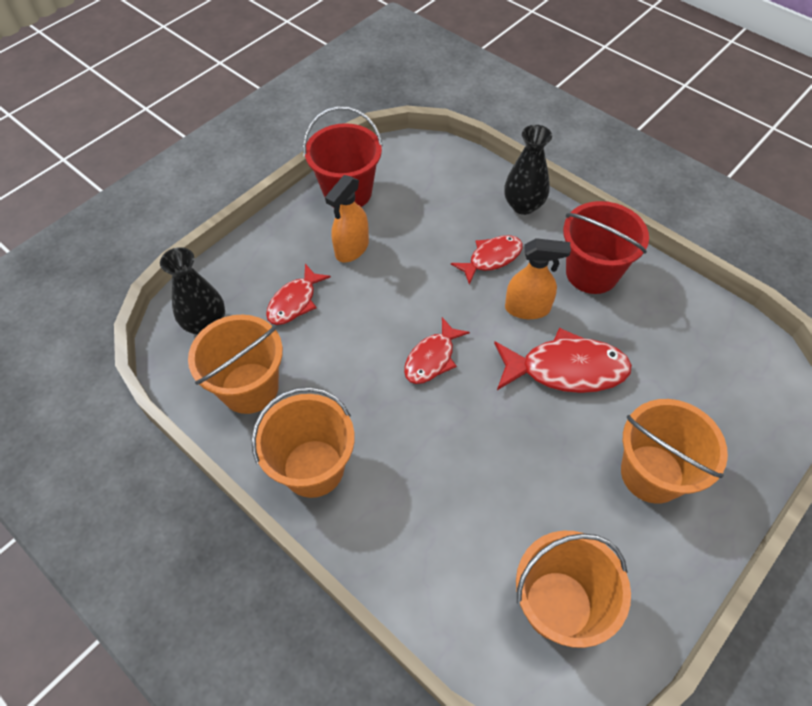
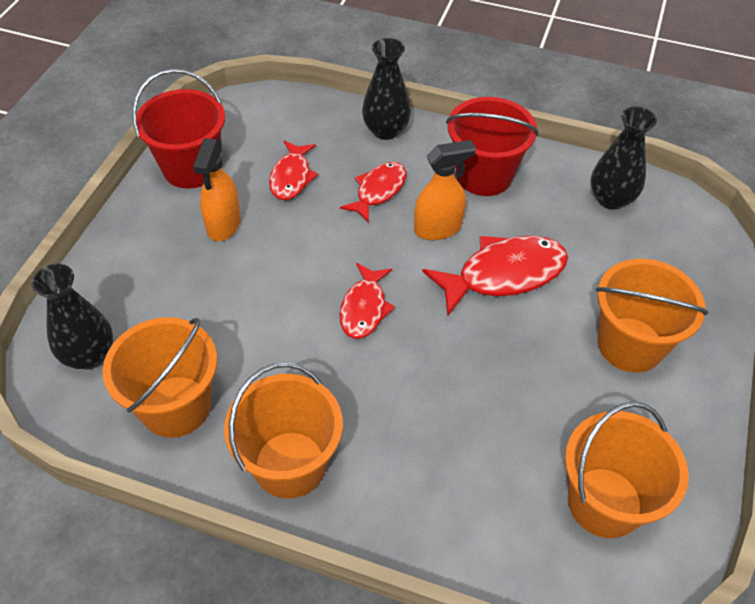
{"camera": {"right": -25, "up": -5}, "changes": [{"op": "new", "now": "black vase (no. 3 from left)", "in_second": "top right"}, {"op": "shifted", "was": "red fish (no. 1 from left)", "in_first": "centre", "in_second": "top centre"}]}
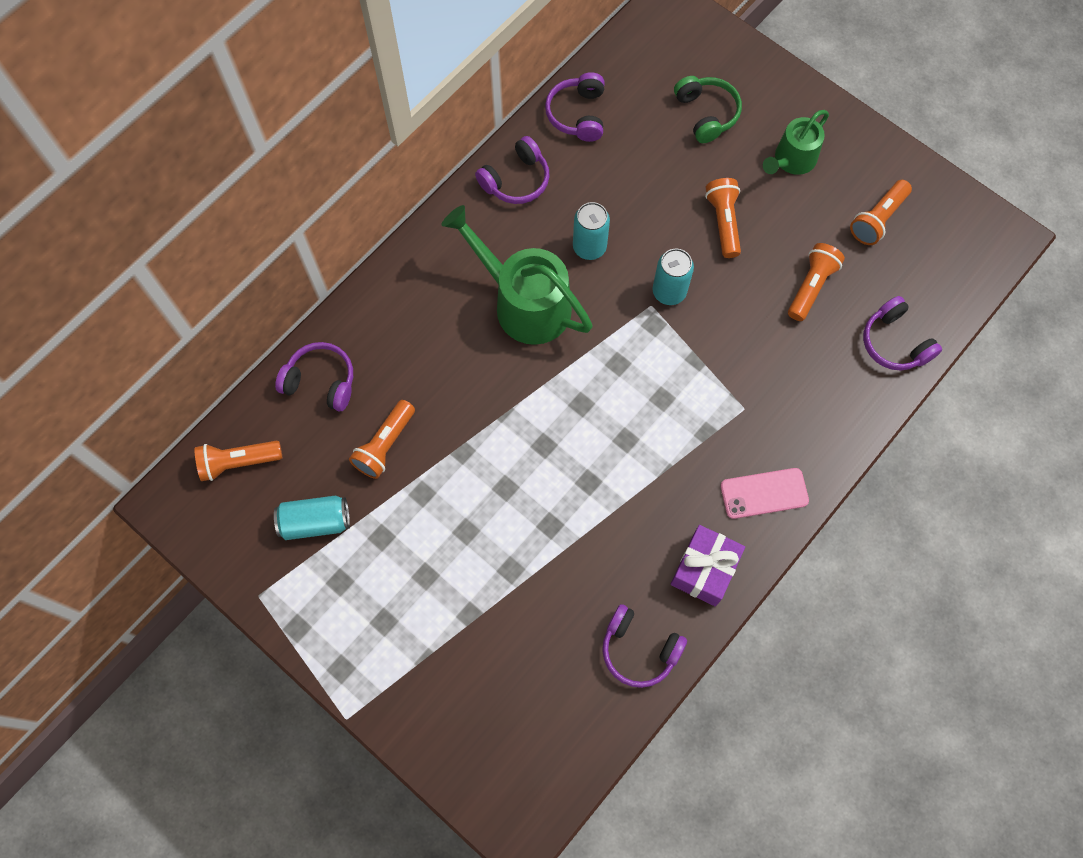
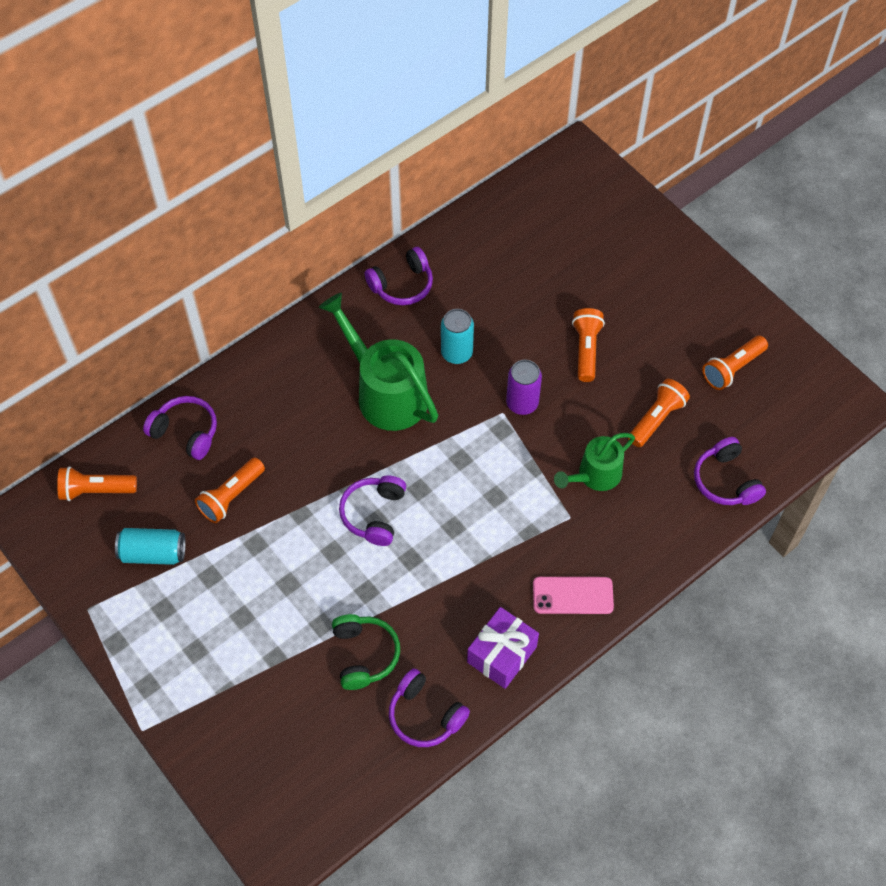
{"camera": {"right": 10, "up": -10}, "changes": [{"op": "shifted", "was": "purple headphones (no. 3 from left in the first image)", "now": "purple headphones (no. 2 from left)", "in_first": "top centre", "in_second": "centre"}, {"op": "shifted", "was": "green headphones", "in_first": "top centre", "in_second": "bottom centre"}, {"op": "shifted", "was": "green watering can (no. 2 from left)", "in_first": "top right", "in_second": "middle right"}, {"op": "repainted", "was": "turquoise can (no. 3 from left)", "now": "purple can", "in_first": "top centre", "in_second": "centre"}]}
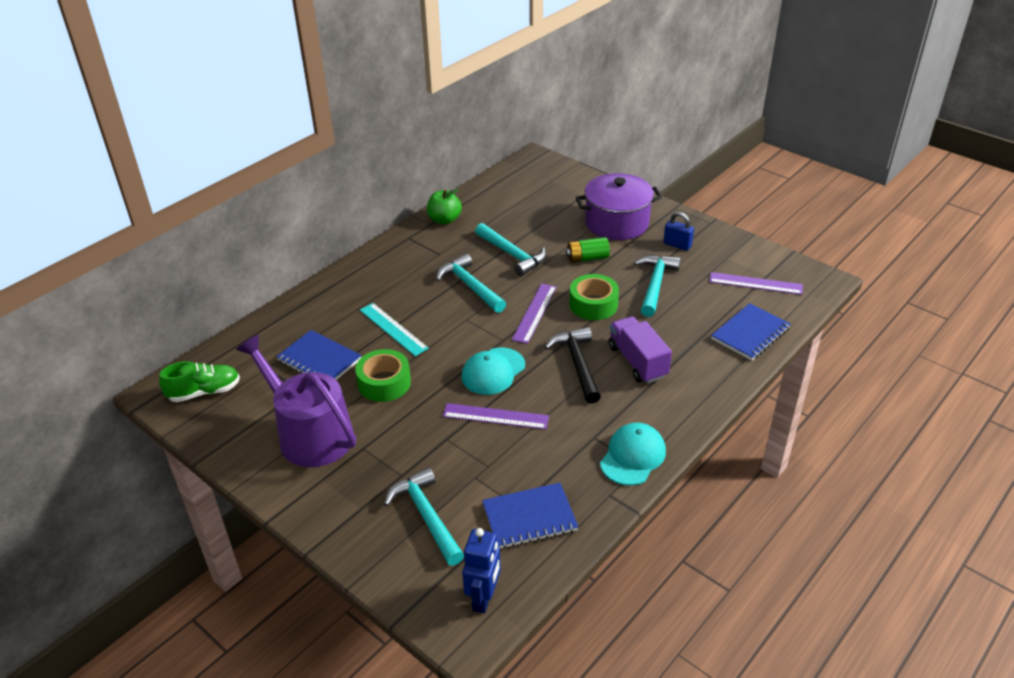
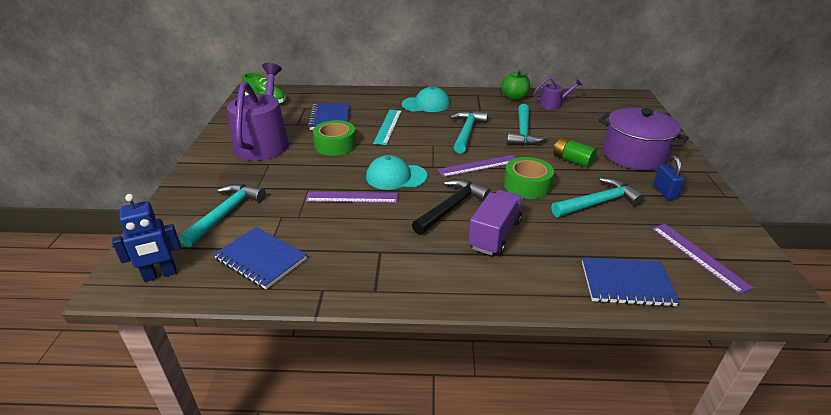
{"camera": {"right": 50, "up": -5}, "changes": [{"op": "new", "now": "purple watering can (no. 2 from left)", "in_second": "top right"}, {"op": "shifted", "was": "turquoise cap (no. 2 from left)", "in_first": "bottom centre", "in_second": "top centre"}, {"op": "rotated", "was": "purple ruler (no. 1 from left)", "in_first": "centre", "in_second": "centre", "clockwise": -60}]}
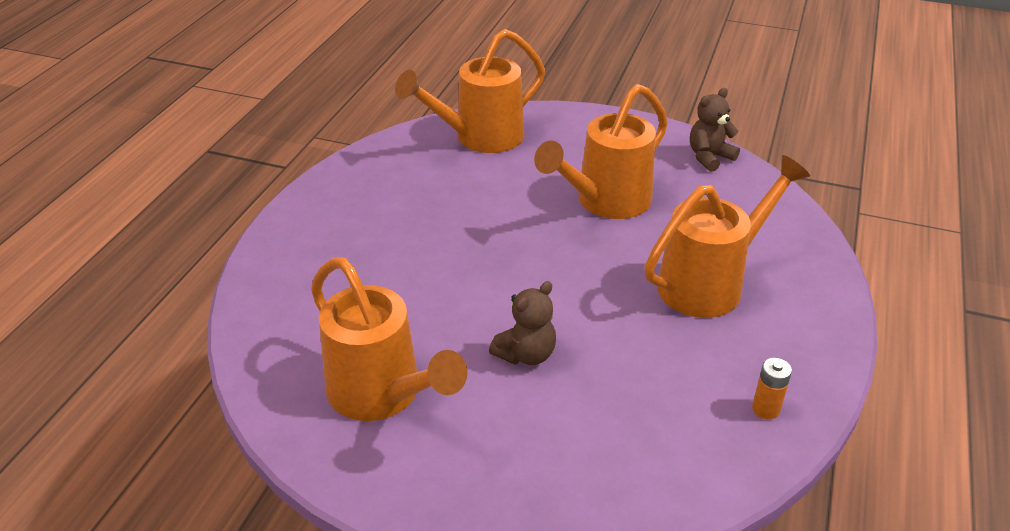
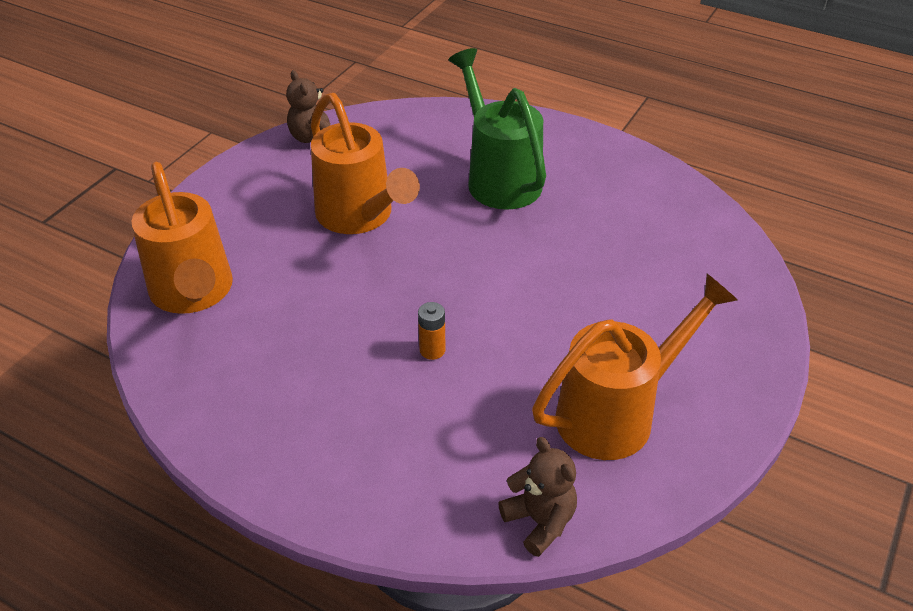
{"camera": {"right": -80, "up": 5}, "changes": [{"op": "shifted", "was": "brown teddy bear (no. 1 from left in the first image)", "now": "brown teddy bear (no. 2 from left)", "in_first": "centre", "in_second": "bottom centre"}, {"op": "shifted", "was": "orange battery", "in_first": "bottom right", "in_second": "centre"}, {"op": "repainted", "was": "orange watering can (no. 4 from left)", "now": "green watering can", "in_first": "middle right", "in_second": "top centre"}]}
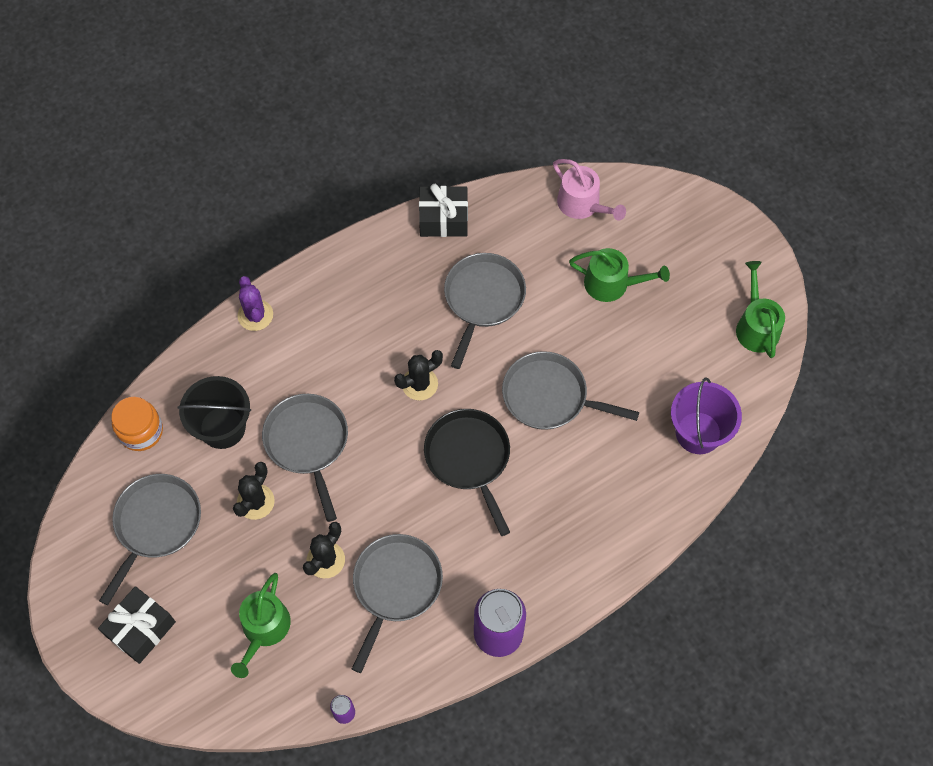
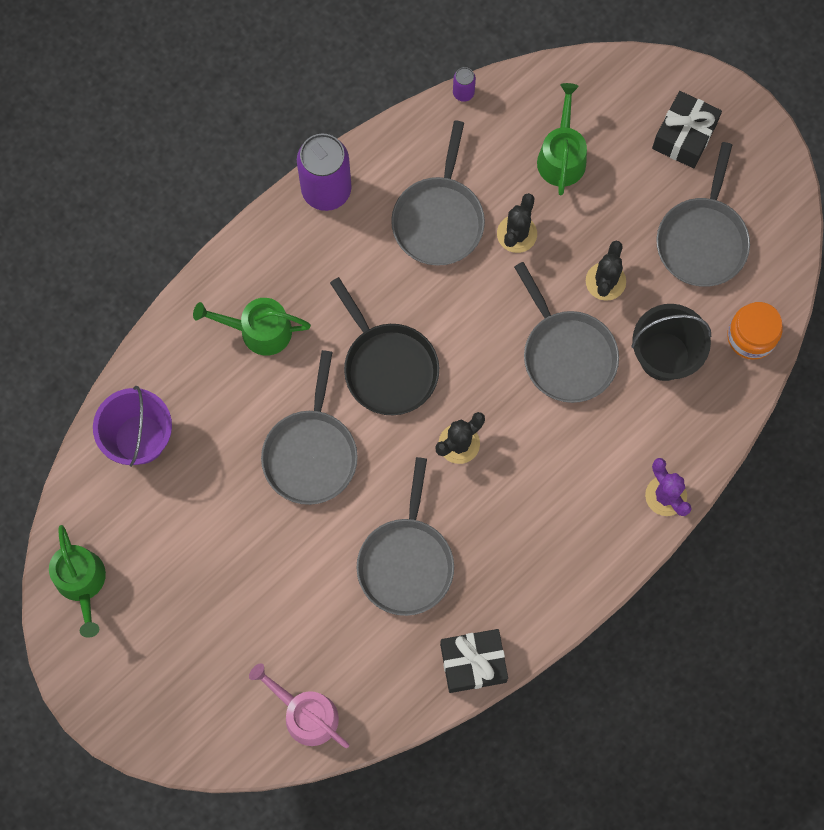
{"camera": {"right": 170, "up": 10}, "changes": [{"op": "shifted", "was": "green watering can (no. 2 from left)", "in_first": "centre", "in_second": "middle left"}, {"op": "rotated", "was": "grey pan (no. 5 from left in the first image)", "in_first": "centre", "in_second": "centre", "clockwise": 90}]}
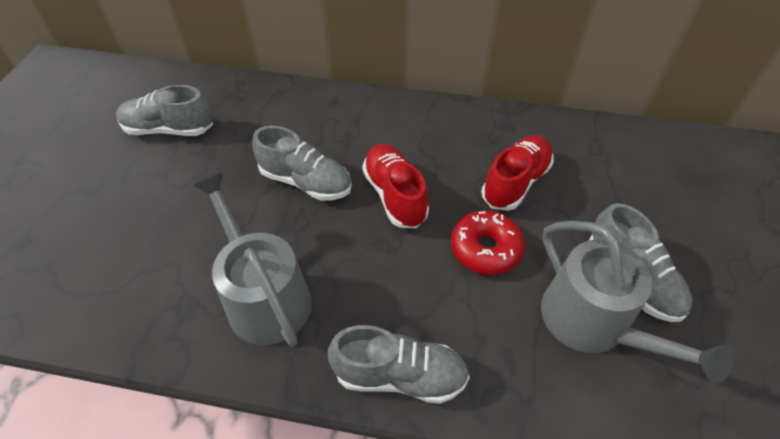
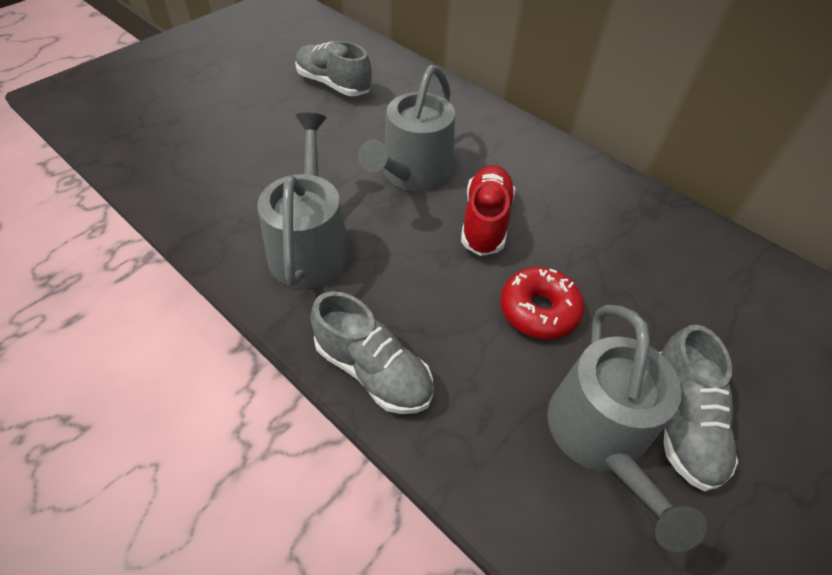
{"camera": {"right": 30, "up": 0}, "changes": [{"op": "gone", "was": "red shoe (no. 2 from left)", "in_first": "centre"}, {"op": "swapped", "was": "grey shoe (no. 2 from left)", "now": "grey watering can (no. 2 from left)", "in_first": "centre", "in_second": "top centre"}]}
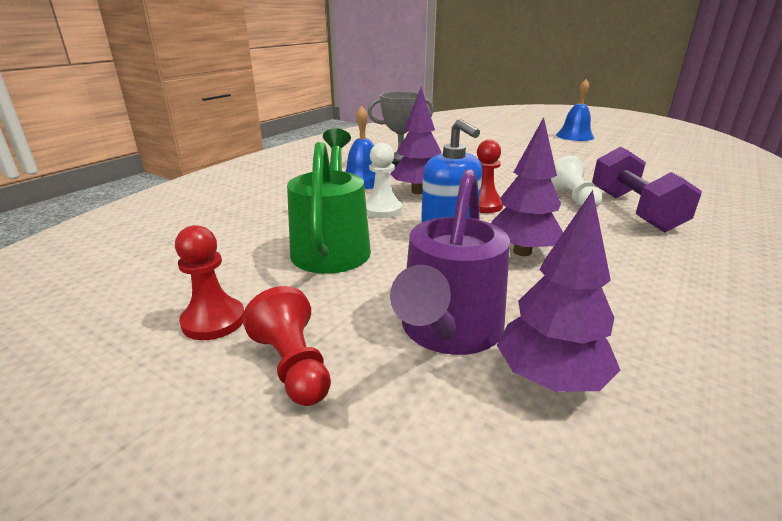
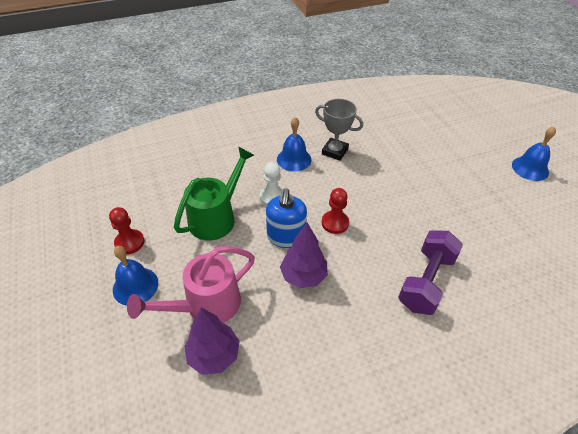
{"camera": {"right": 35, "up": 20}, "changes": [{"op": "gone", "was": "purple tree (no. 1 from left)", "in_first": "top centre"}, {"op": "gone", "was": "white pawn (no. 2 from left)", "in_first": "middle right"}, {"op": "swapped", "was": "red pawn (no. 2 from left)", "now": "blue bell (no. 1 from left)", "in_first": "centre", "in_second": "middle left"}, {"op": "repainted", "was": "purple watering can", "now": "pink watering can", "in_first": "centre", "in_second": "middle left"}]}
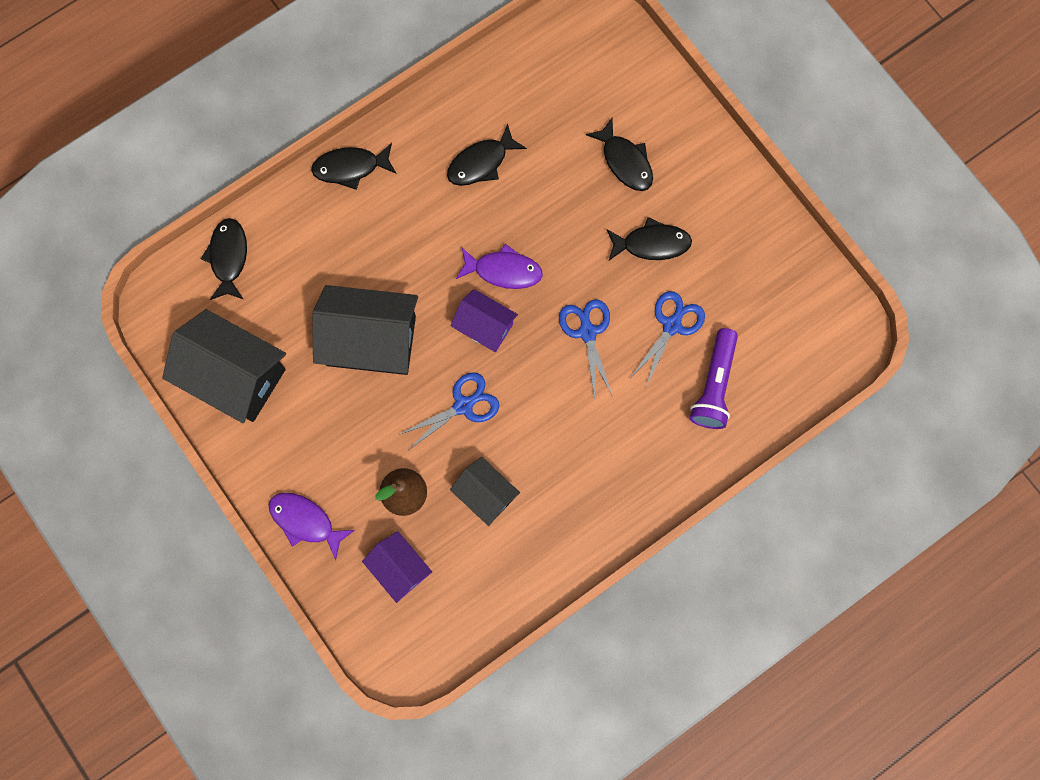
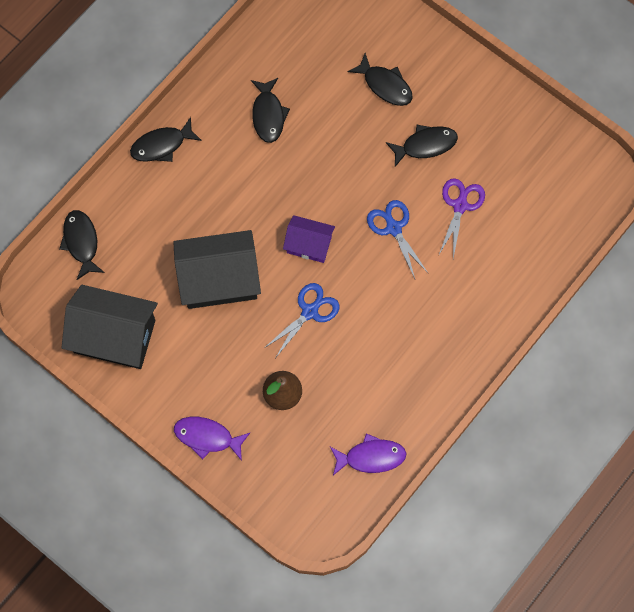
{"camera": {"right": -15, "up": -5}, "changes": [{"op": "gone", "was": "purple house (no. 1 from left)", "in_first": "bottom centre"}, {"op": "gone", "was": "black house (no. 3 from left)", "in_first": "centre"}, {"op": "gone", "was": "purple flashlight", "in_first": "middle right"}, {"op": "shifted", "was": "purple fish (no. 2 from left)", "in_first": "centre", "in_second": "bottom centre"}, {"op": "repainted", "was": "blue scissors (no. 3 from left)", "now": "purple scissors", "in_first": "centre", "in_second": "middle right"}, {"op": "rotated", "was": "black fish (no. 3 from left)", "in_first": "top centre", "in_second": "top centre", "clockwise": -45}]}
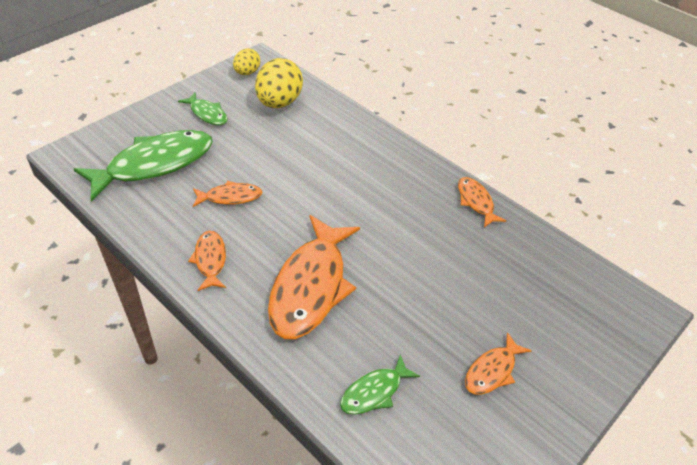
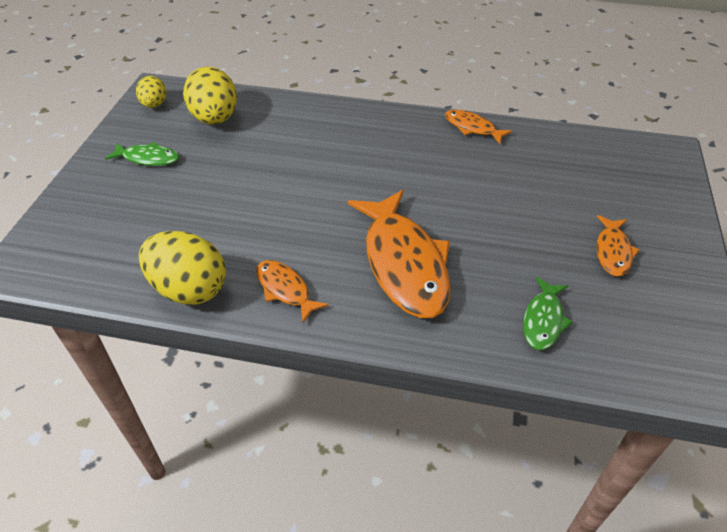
{"camera": {"right": -30, "up": 0}, "changes": [{"op": "gone", "was": "green fish (no. 1 from left)", "in_first": "middle left"}, {"op": "gone", "was": "orange fish (no. 2 from left)", "in_first": "middle left"}, {"op": "new", "now": "yellow egg (no. 2 from left)", "in_second": "middle left"}]}
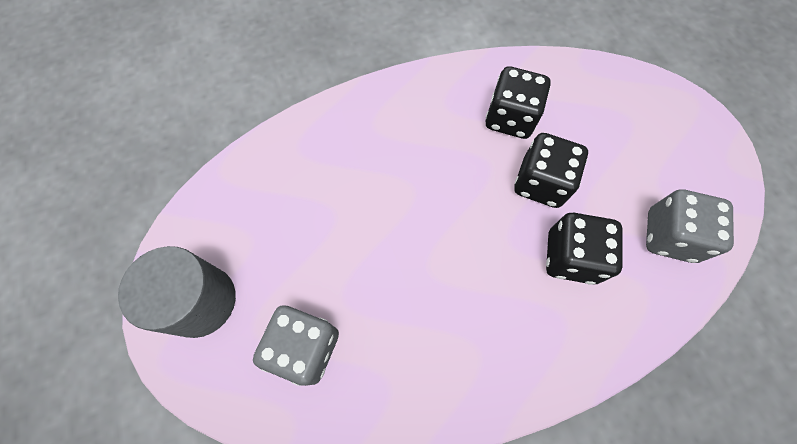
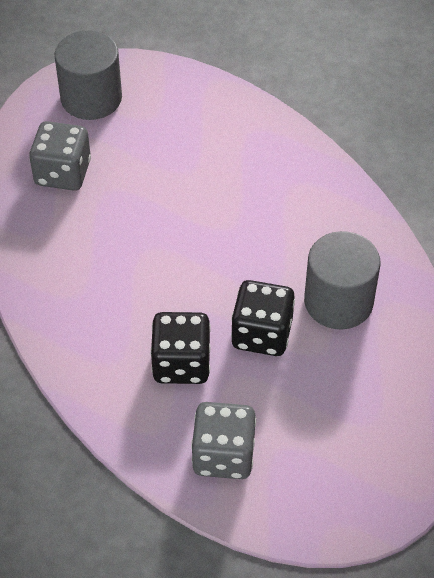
{"camera": {"right": 80, "up": -15}, "changes": [{"op": "swapped", "was": "black dice (no. 1 from left)", "now": "grey cylinder (no. 2 from left)", "in_first": "top centre", "in_second": "middle right"}]}
